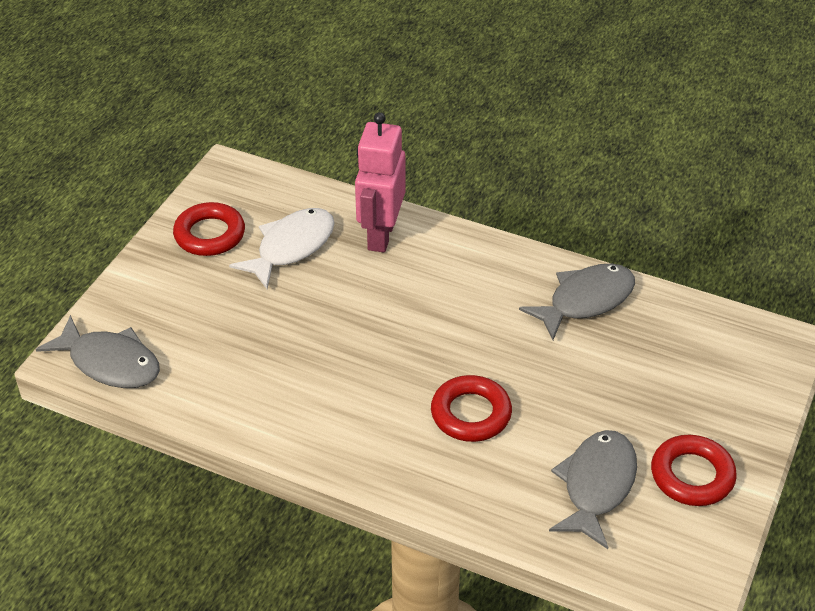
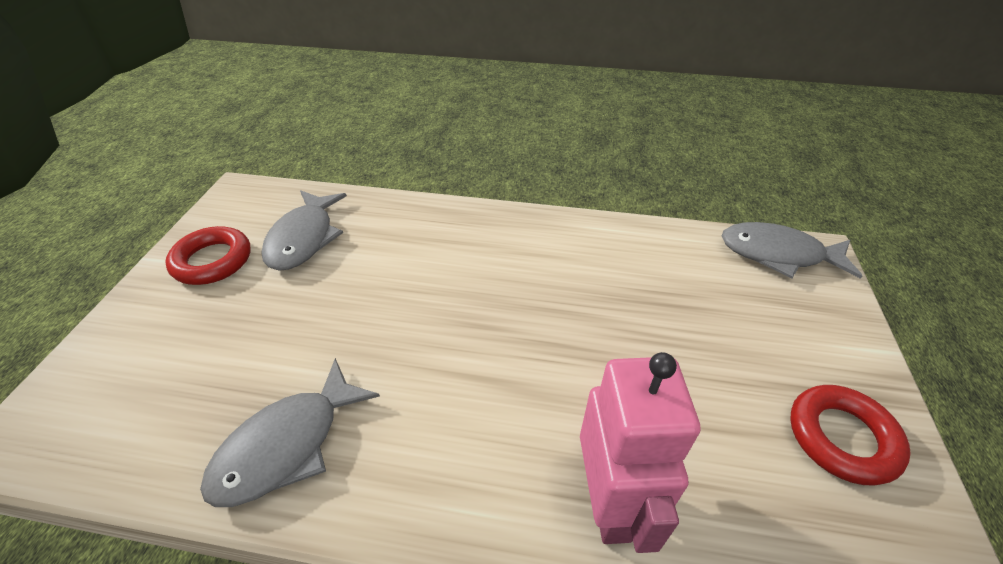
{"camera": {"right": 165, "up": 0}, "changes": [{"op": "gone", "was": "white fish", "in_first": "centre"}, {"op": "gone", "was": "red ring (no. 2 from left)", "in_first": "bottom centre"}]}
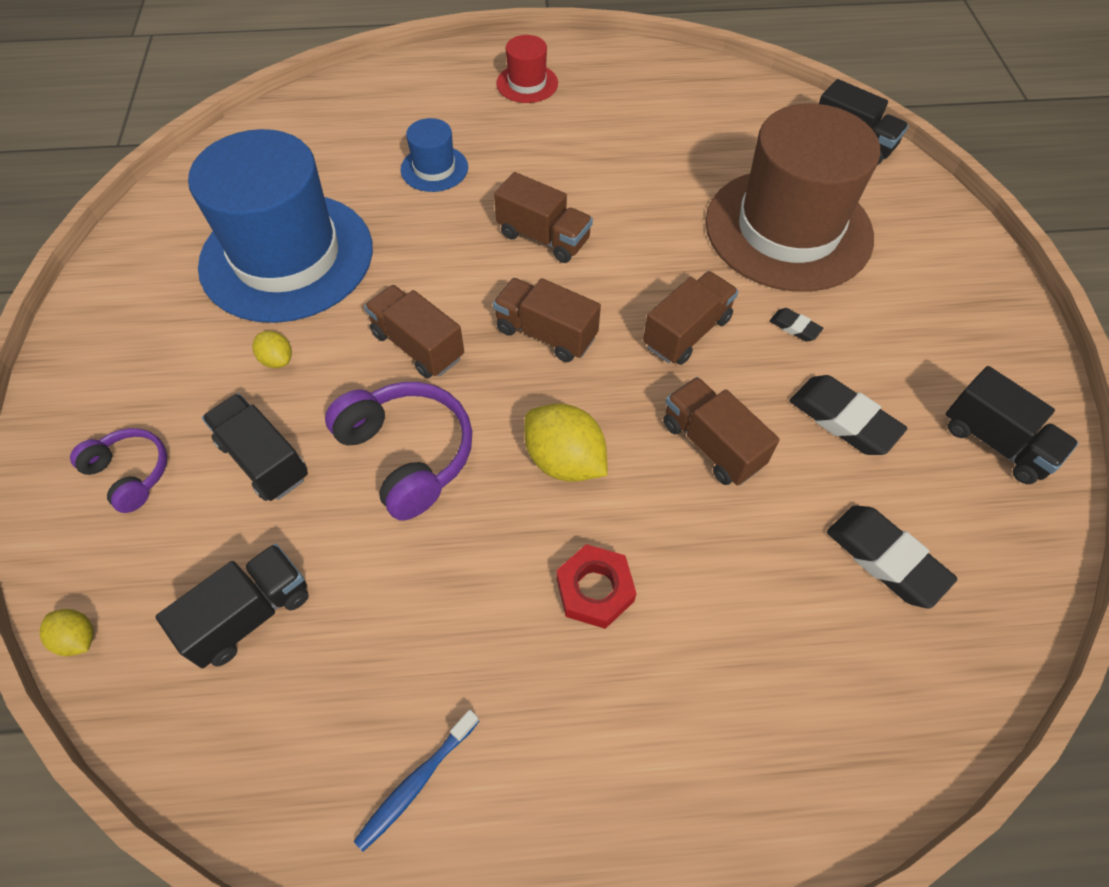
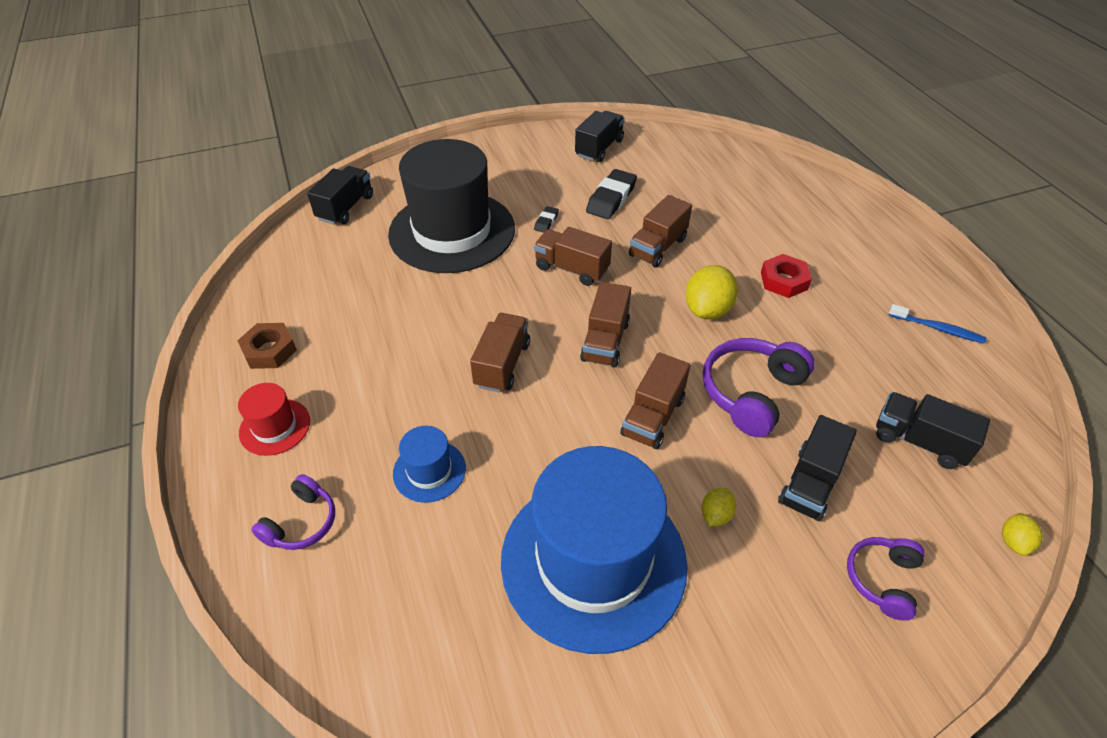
{"camera": {"right": -105, "up": -10}, "changes": [{"op": "gone", "was": "black eraser (no. 3 from left)", "in_first": "middle right"}, {"op": "new", "now": "brown nut", "in_second": "middle left"}, {"op": "new", "now": "purple headphones (no. 1 from left)", "in_second": "bottom left"}, {"op": "repainted", "was": "brown hat", "now": "black hat", "in_first": "top right", "in_second": "top centre"}]}
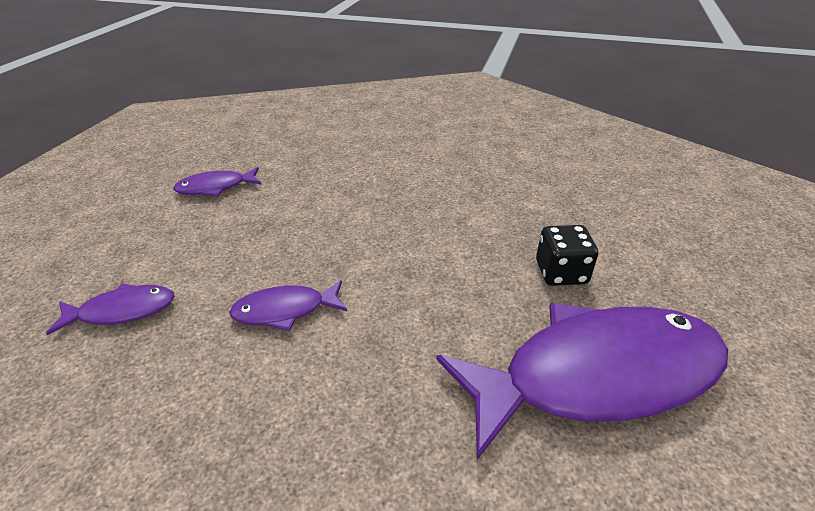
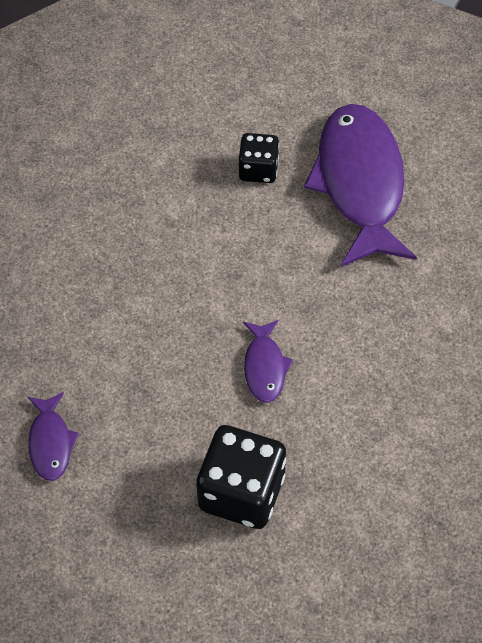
{"camera": {"right": -80, "up": 20}, "changes": [{"op": "swapped", "was": "purple fish (no. 1 from left)", "now": "black dice (no. 1 from left)", "in_first": "middle left", "in_second": "bottom centre"}]}
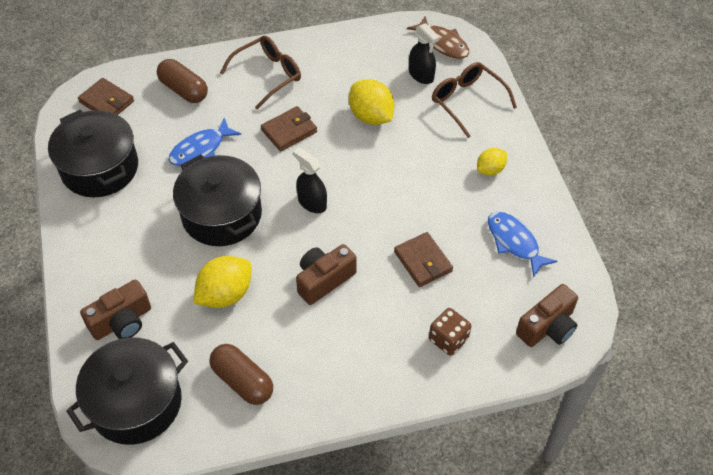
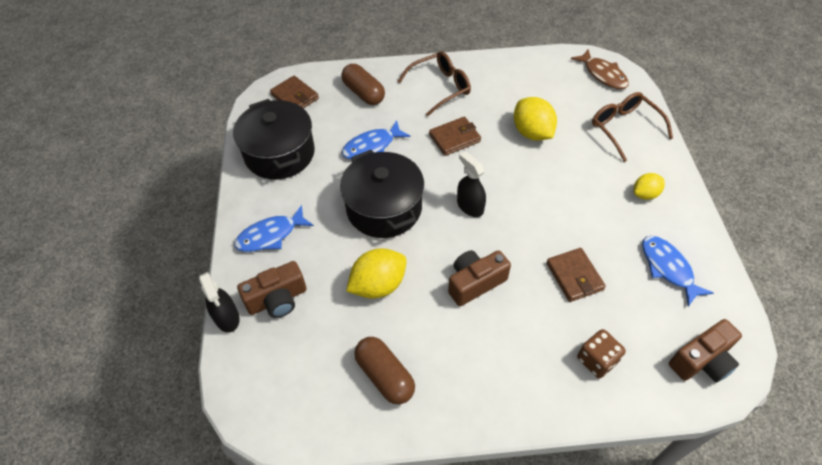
{"camera": {"right": 10, "up": 0}, "changes": [{"op": "gone", "was": "black pot (no. 2 from left)", "in_first": "bottom left"}, {"op": "new", "now": "blue fish (no. 1 from left)", "in_second": "centre"}, {"op": "shifted", "was": "black spray bottle (no. 2 from left in the first image)", "now": "black spray bottle (no. 1 from left)", "in_first": "top centre", "in_second": "middle left"}]}
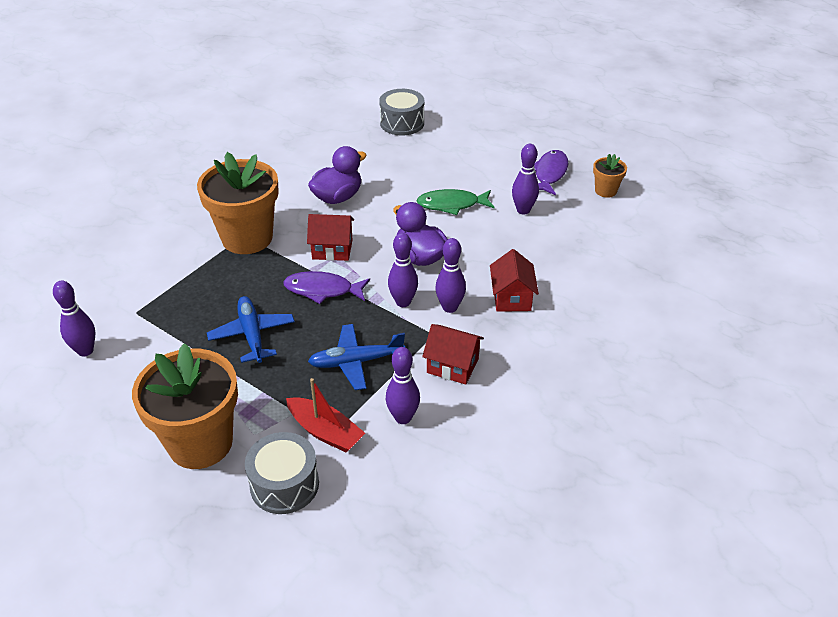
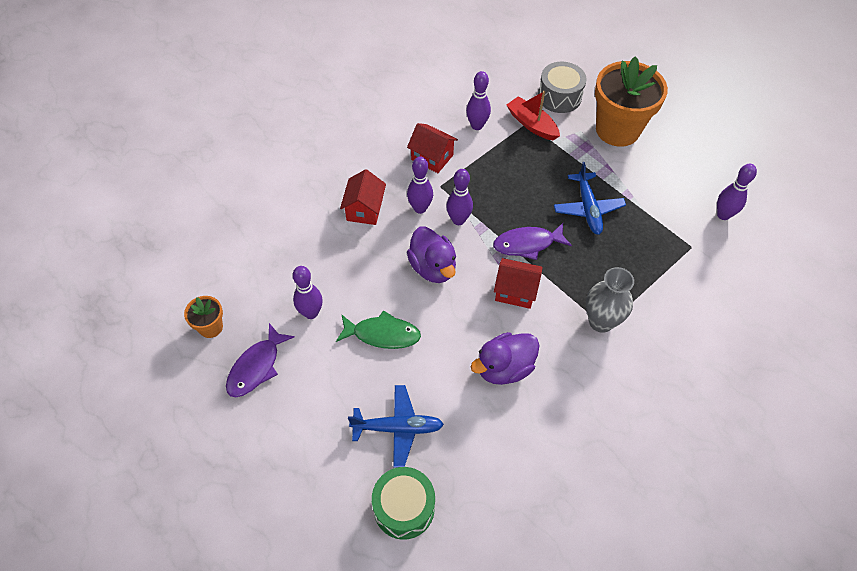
{"camera": {"right": -170, "up": 15}, "changes": [{"op": "shifted", "was": "blue plane (no. 2 from left in the first image)", "now": "blue plane (no. 1 from left)", "in_first": "centre", "in_second": "bottom centre"}, {"op": "swapped", "was": "orange flower pot (no. 2 from left)", "now": "grey vase", "in_first": "top left", "in_second": "middle right"}, {"op": "repainted", "was": "grey drum (no. 2 from left)", "now": "green drum", "in_first": "top centre", "in_second": "bottom centre"}, {"op": "rotated", "was": "purple fish (no. 1 from left in the first image)", "in_first": "centre", "in_second": "centre", "clockwise": 150}]}
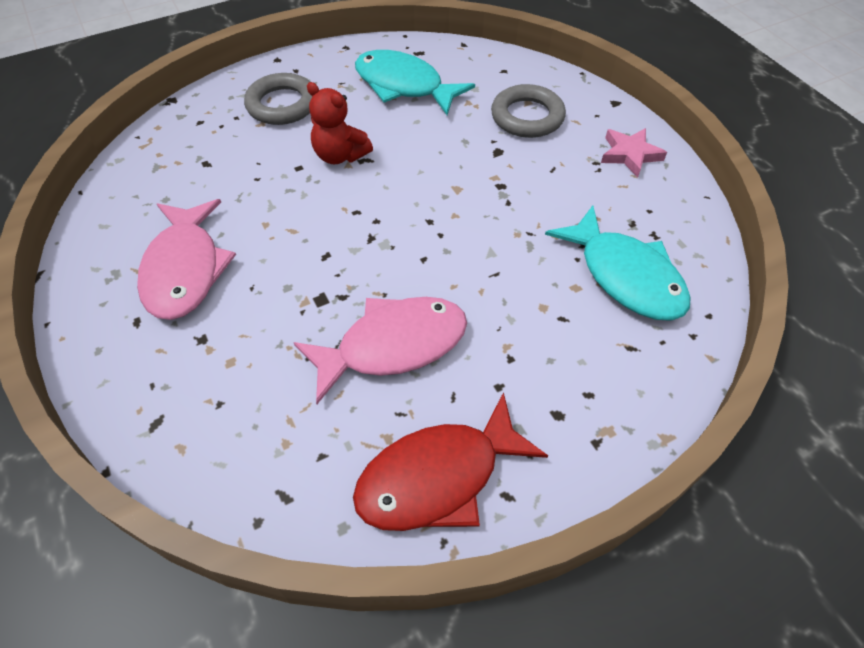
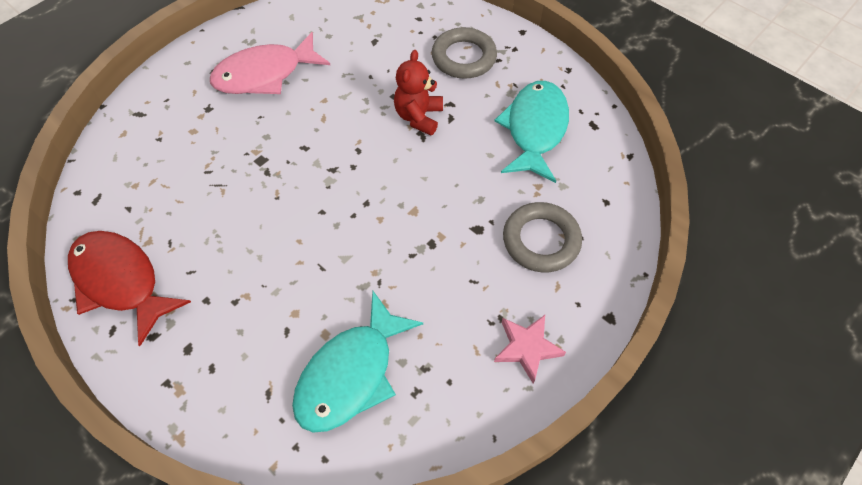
{"camera": {"right": 70, "up": 5}, "changes": [{"op": "gone", "was": "pink fish (no. 2 from left)", "in_first": "centre"}]}
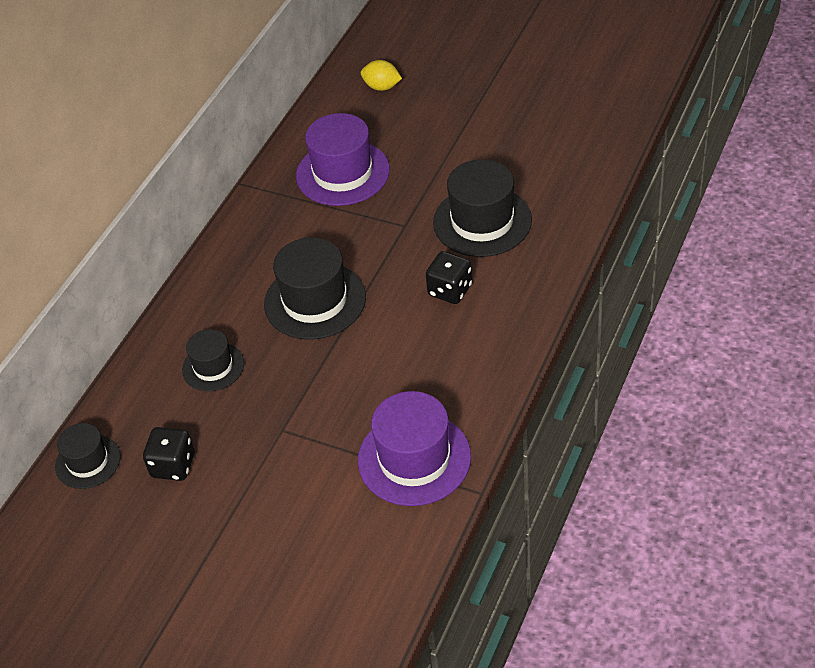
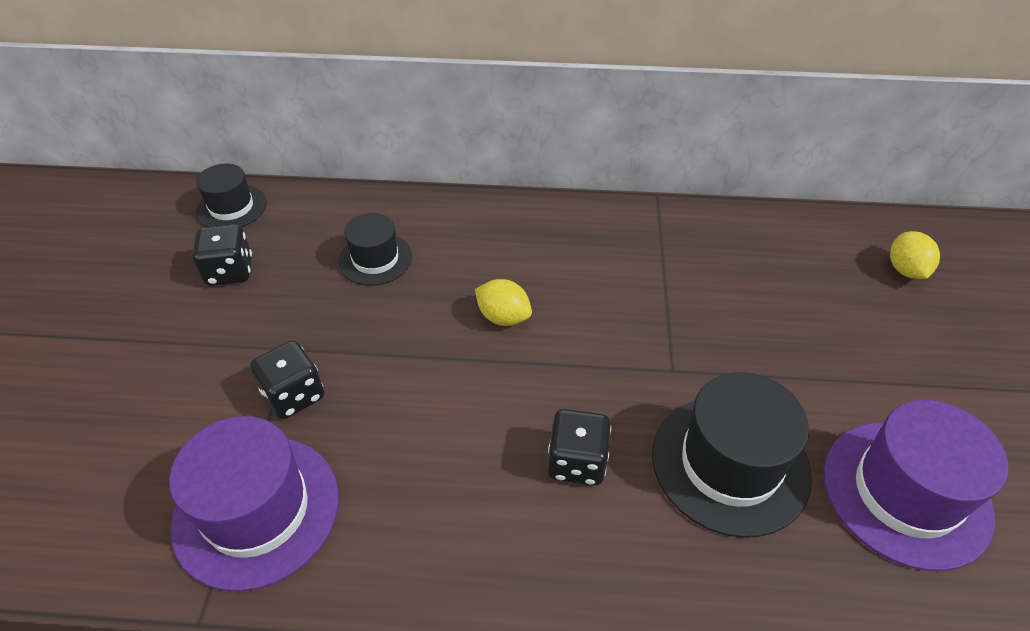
{"camera": {"right": 65, "up": 0}, "changes": [{"op": "new", "now": "black dice (no. 2 from left)", "in_second": "middle left"}, {"op": "shifted", "was": "purple hat (no. 1 from left in the first image)", "now": "purple hat (no. 2 from left)", "in_first": "top centre", "in_second": "bottom right"}, {"op": "swapped", "was": "black hat (no. 3 from left)", "now": "yellow lemon (no. 1 from left)", "in_first": "centre", "in_second": "centre"}]}
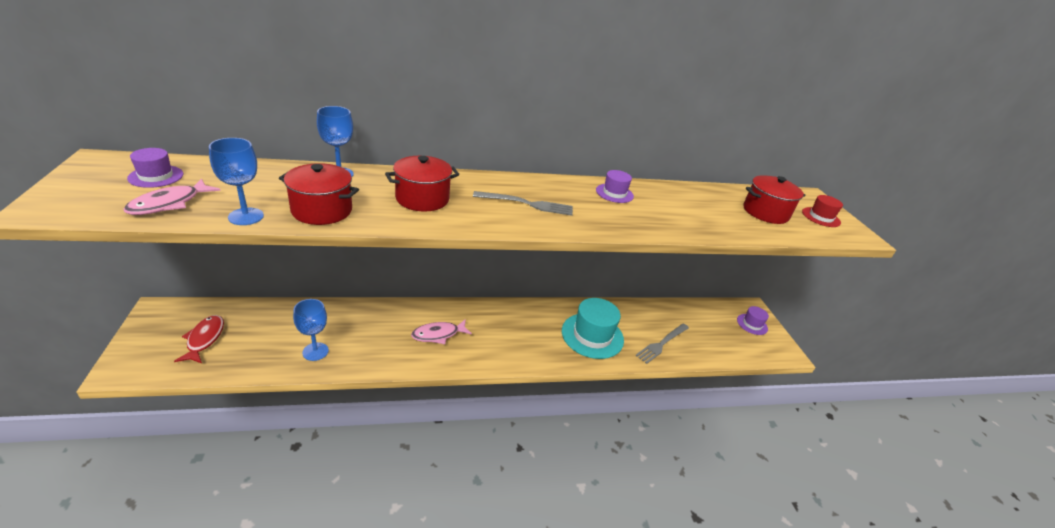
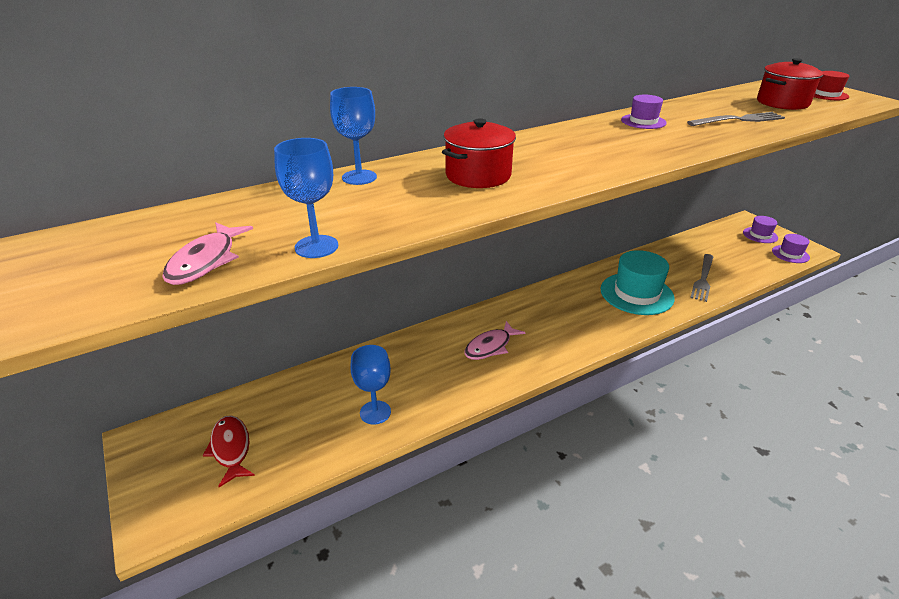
{"camera": {"right": -15, "up": 0}, "changes": [{"op": "gone", "was": "red pot (no. 1 from left)", "in_first": "middle left"}, {"op": "shifted", "was": "purple hat (no. 1 from left in the first image)", "now": "purple hat (no. 3 from left)", "in_first": "top left", "in_second": "middle right"}, {"op": "shifted", "was": "grey fork (no. 1 from left in the first image)", "now": "grey fork (no. 2 from left)", "in_first": "centre", "in_second": "top right"}]}
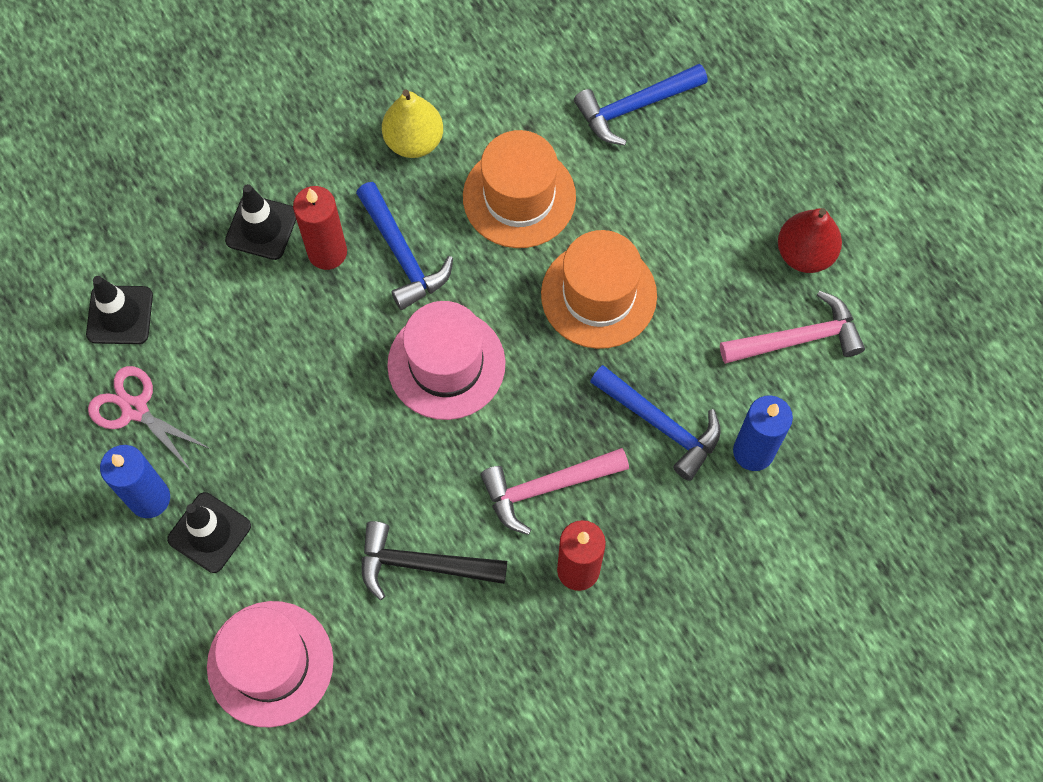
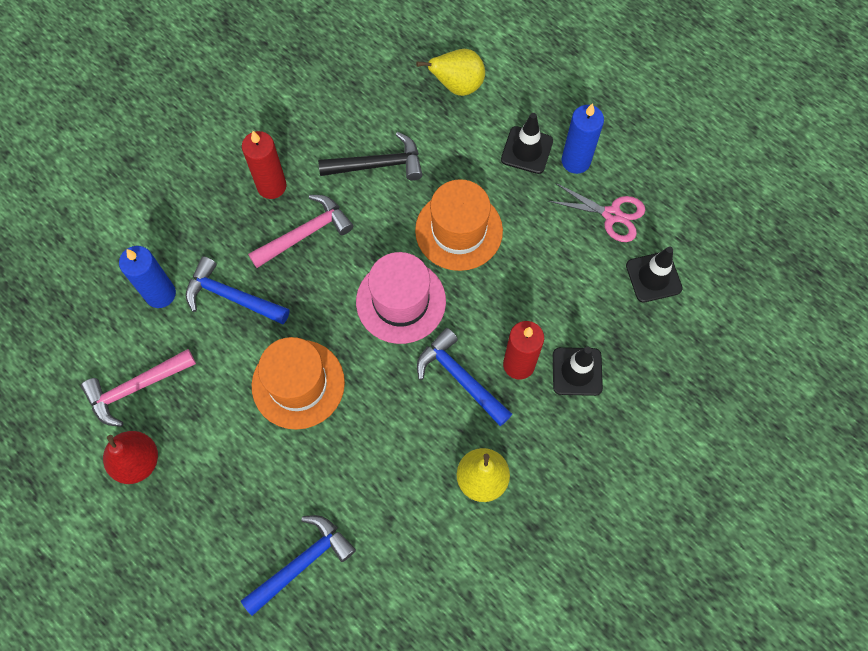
{"camera": {"right": 165, "up": 0}, "changes": [{"op": "shifted", "was": "orange hat (no. 1 from left in the first image)", "now": "orange hat (no. 2 from left)", "in_first": "top centre", "in_second": "centre"}, {"op": "swapped", "was": "pink hat (no. 1 from left)", "now": "yellow pear (no. 1 from left)", "in_first": "bottom left", "in_second": "top centre"}]}
